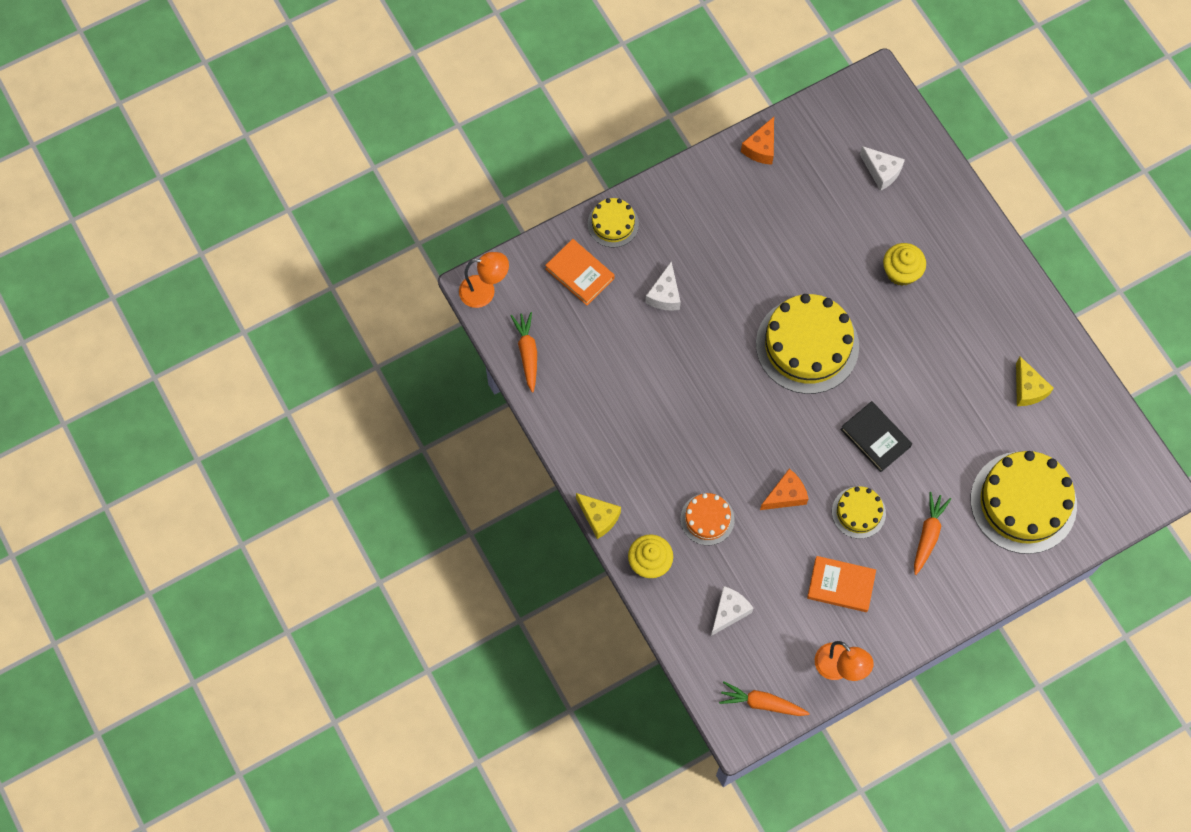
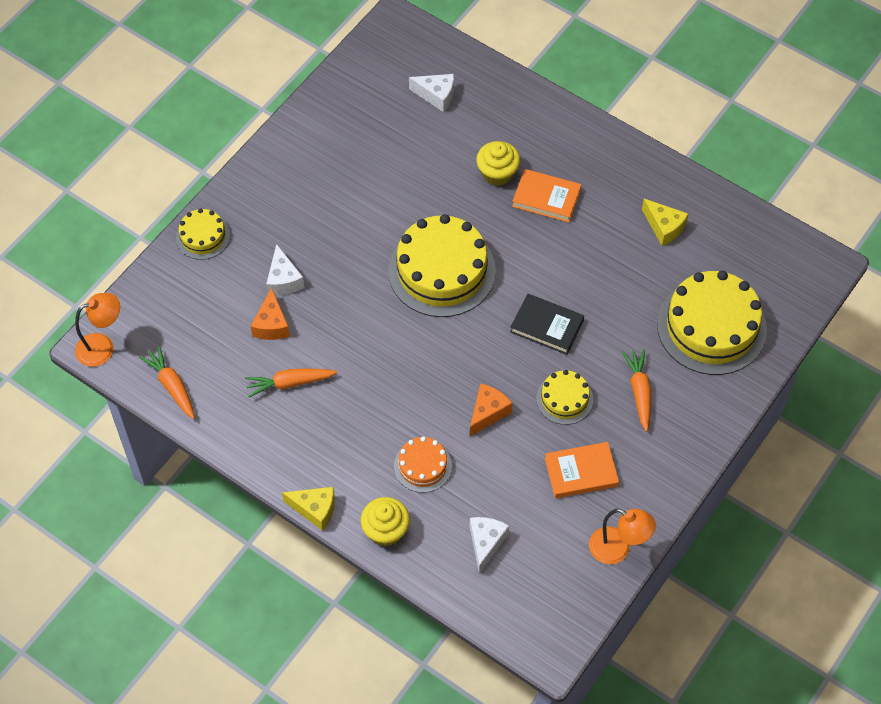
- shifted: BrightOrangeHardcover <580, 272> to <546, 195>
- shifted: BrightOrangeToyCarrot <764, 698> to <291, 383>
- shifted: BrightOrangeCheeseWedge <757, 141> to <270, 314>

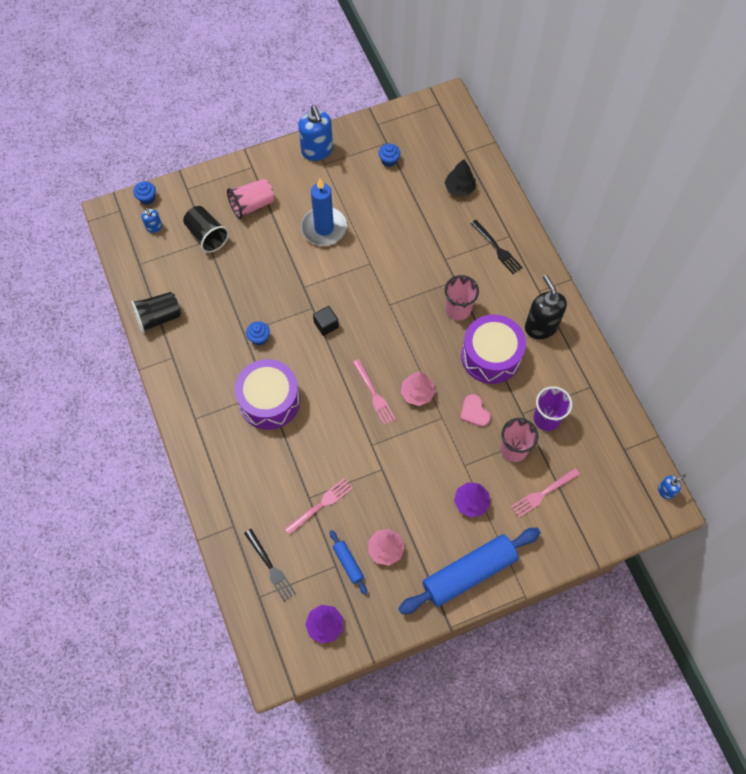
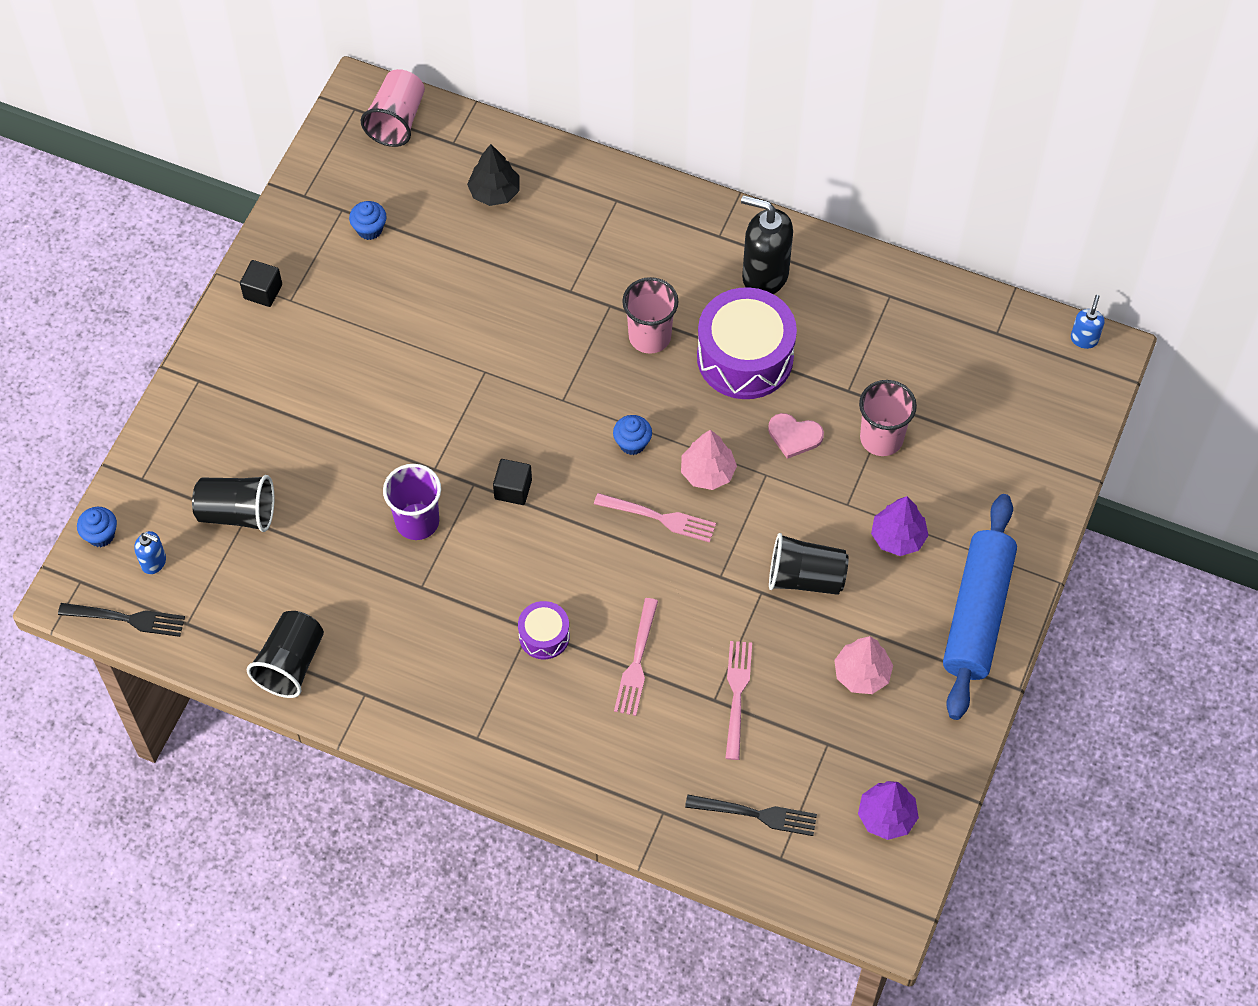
- gone: BlueCandle <324, 212>
- gone: BlueDoughRoller <348, 562>
- new: EbonyCup <809, 564>
- shifted: RosyCup <250, 199> to <393, 108>
- shifted: BlueCupcake <258, 333> to <632, 435>
- shifted: EbonyDinnerFork <497, 247> to <121, 620>
- shifted: RosyDinnerFork <545, 493> to <636, 657>
- shifted: PurpleCup <552, 408> to <412, 502>
- swapped: BlueSoapPump <315, 133> to EbonyBlock <261, 283>
- scaled: PurpleToyDrum <267, 394> = <544, 630> x0.50

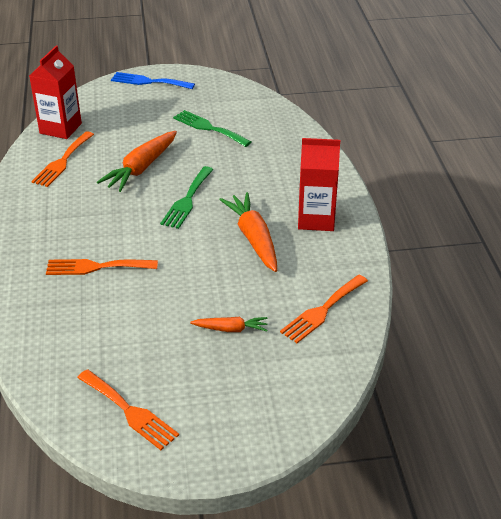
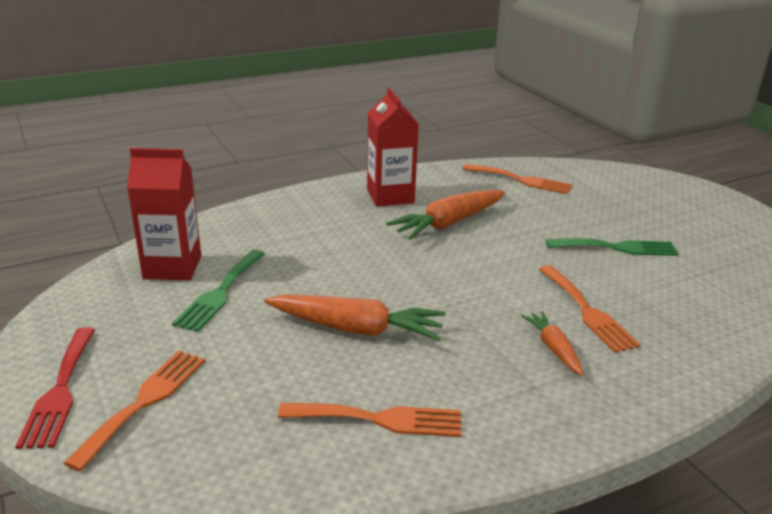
- shifted: ScarletJuiceCarton <55, 92> to <164, 214>
- shifted: BrightOrangeDinnerFork <128, 409> to <134, 411>
- shifted: GreenDinnerFork <187, 197> to <612, 247>
- shifted: BrightOrangeToyCarrot <229, 324> to <552, 343>
- repainted: BlueDinnerFork <153, 80> to ScarletDinnerFork <55, 388>

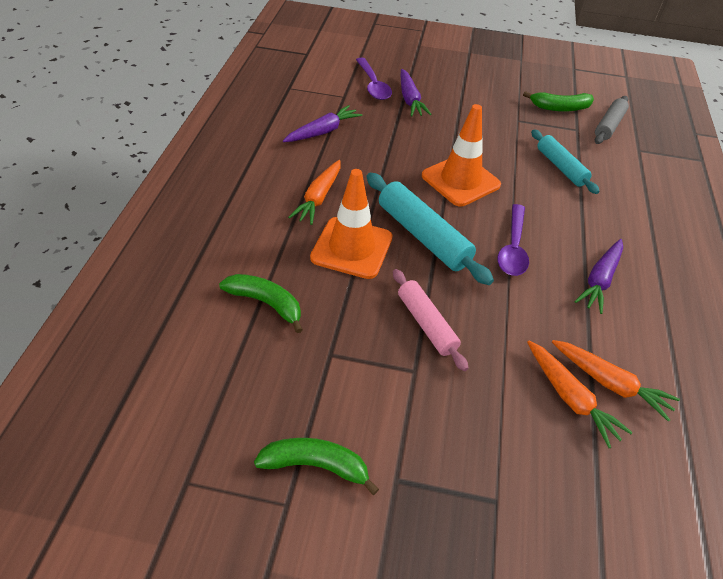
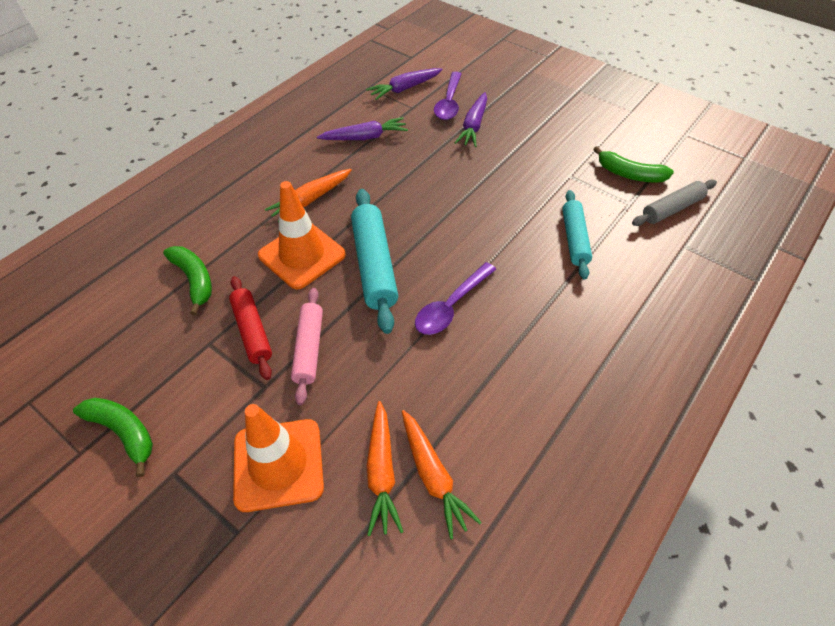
- new: ScarletDoughRoller <250, 328>
- shifted: BrightOrangeTrafficCone <461, 155> to <278, 458>
- shifted: PurpleToyCarrot <599, 276> to <404, 84>

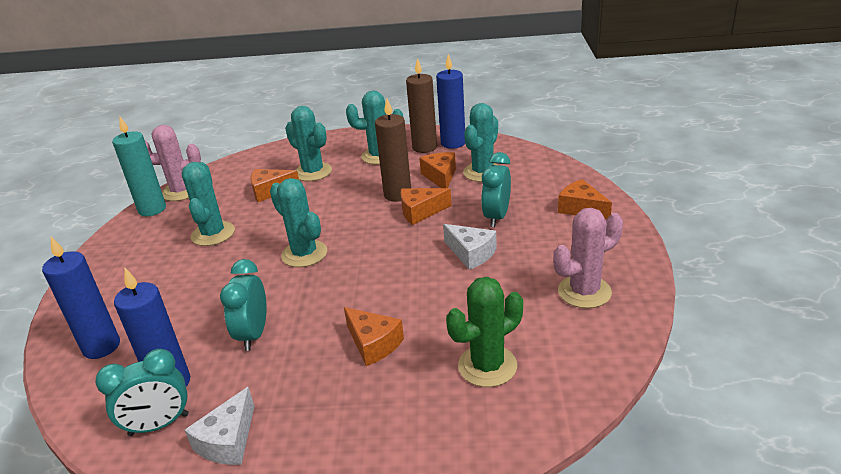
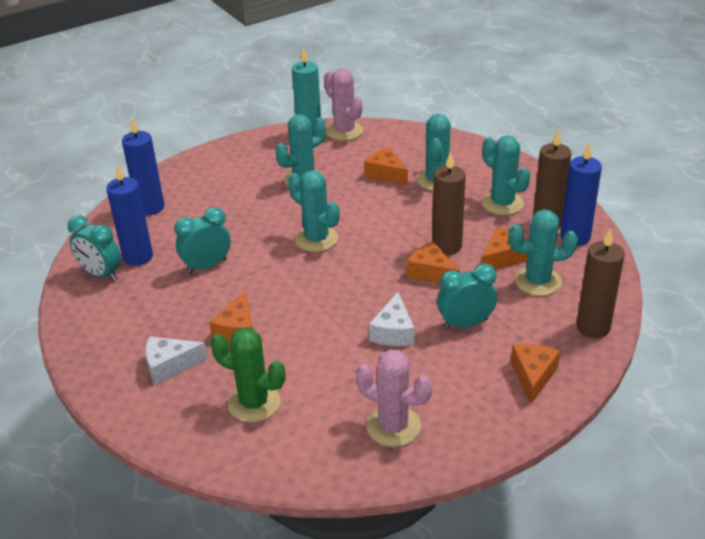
- new: RussetCandle <600, 283>
- shifted: WhiteCheeseWedge <219, 426> to <176, 360>
- rotated: TealCactus <298, 222> = <314, 211> 60 degrees counterclockwise

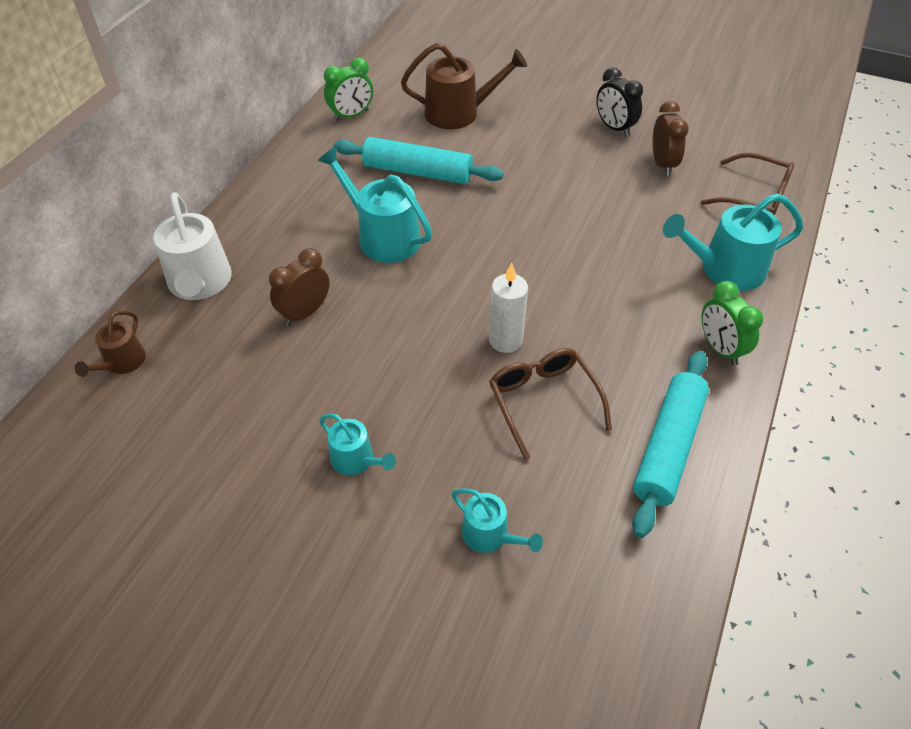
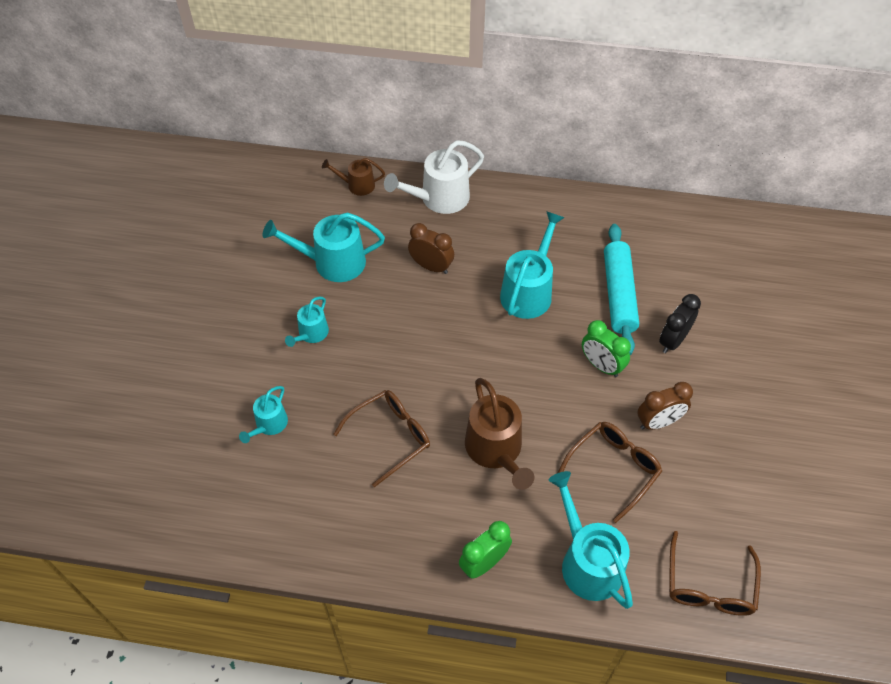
- gone: WhiteCandle <508, 308>
- gone: TealDoughRoller <670, 444>
- new: TealSprinklingCan <323, 247>
- new: RussetGlasses <610, 472>
- shifted: GreenBedsideClock <348, 89> to <606, 348>
- shifted: RussetSprinklingCan <464, 86> to <499, 434>
- shifted: EbonyBedsideClock <619, 102> to <680, 323>
- shifted: RussetBedsideClock <670, 138> to <665, 406>

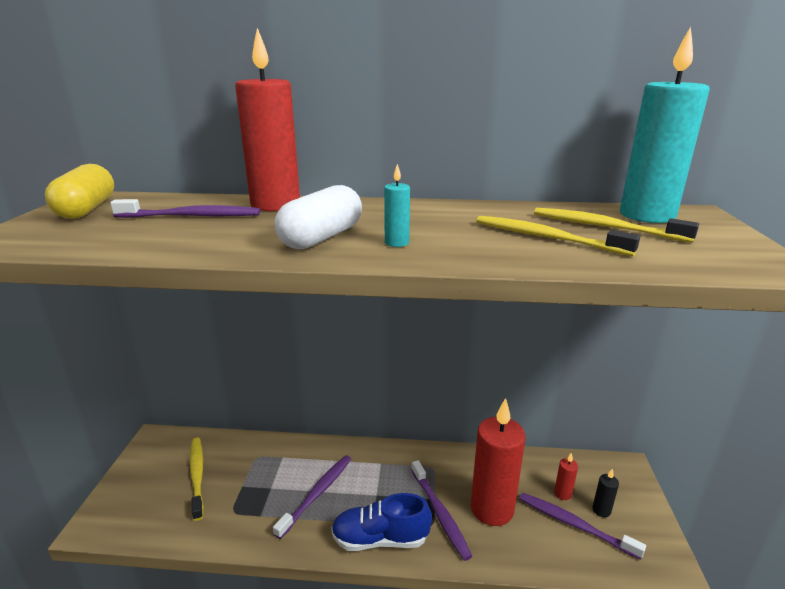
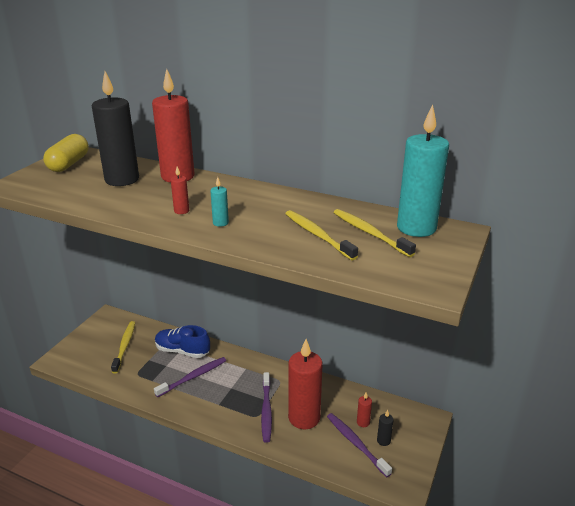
- shifted: BlueShoe <381, 522> to <182, 341>
- swapped: PurpleToothbrush <185, 208> to EbonyCandle <115, 128>
- swapped: WhitePillShape <318, 217> to ScarletCandle <180, 190>

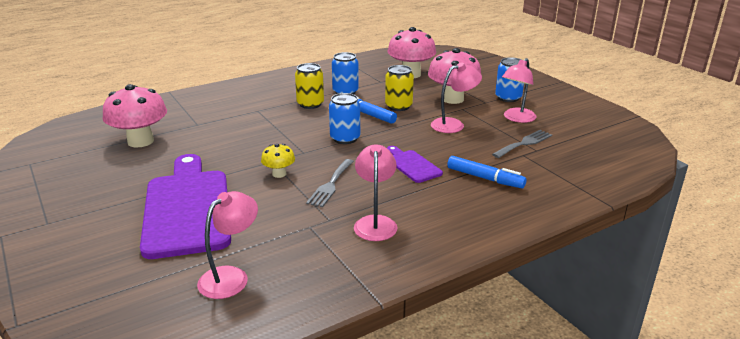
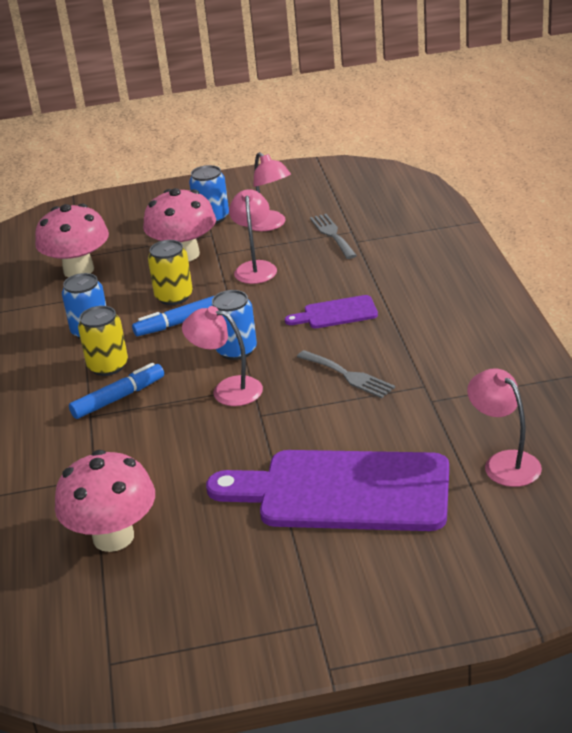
- gone: GoldenToadstool <278, 161>
- shifted: RosyReadingLamp <376, 192> to <222, 356>
- shifted: BlueMarkerPen <487, 172> to <116, 391>

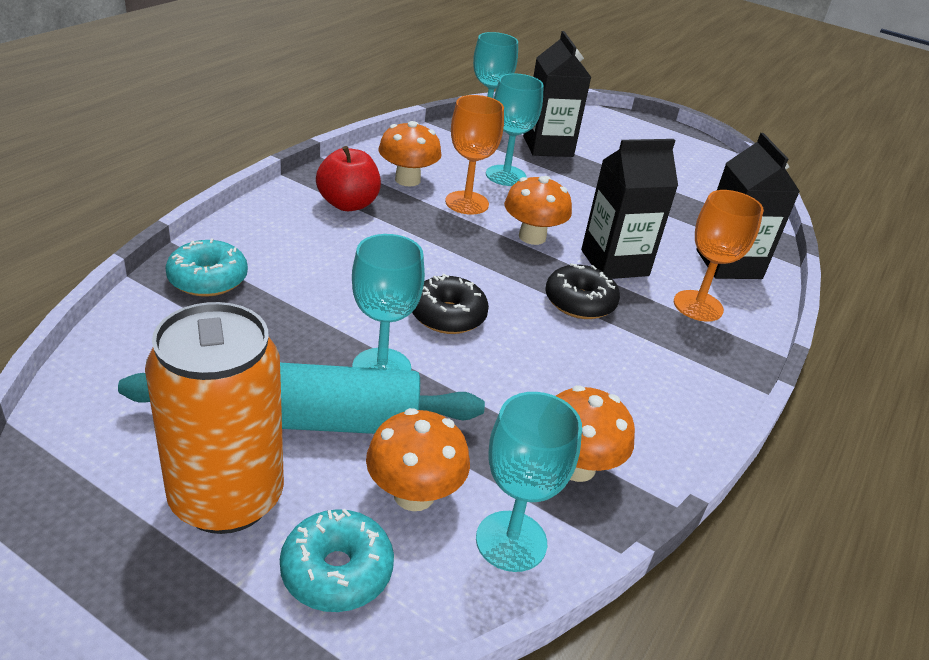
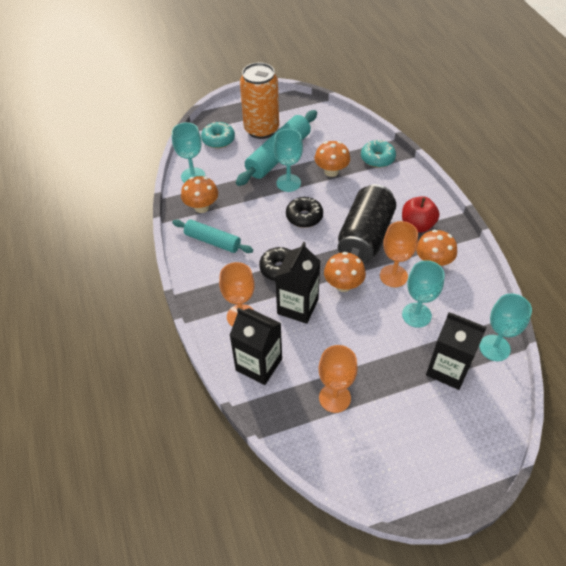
- new: TealDoughRoller <212, 236>
- new: BrightOrangeGoblet <338, 379>
- new: EbonyTin <367, 224>
- shifted: BrightOrangeToadstool <418, 459> to <332, 159>

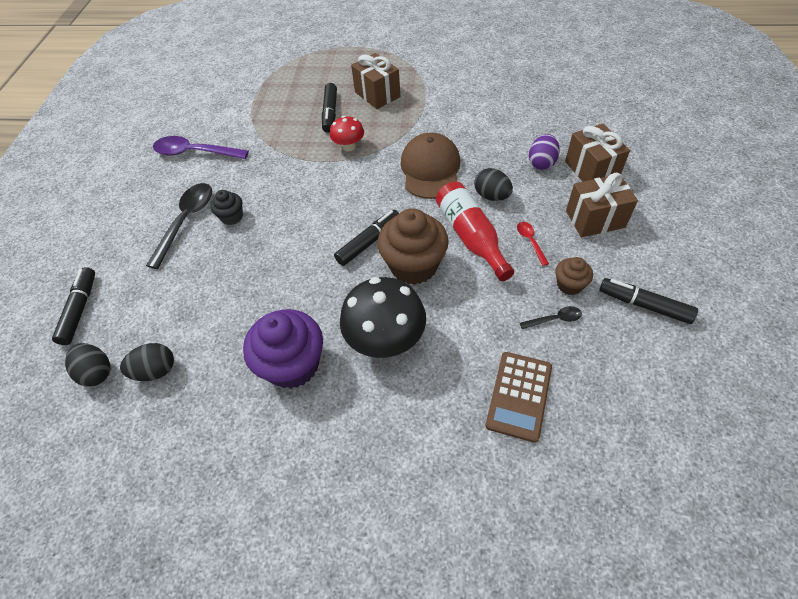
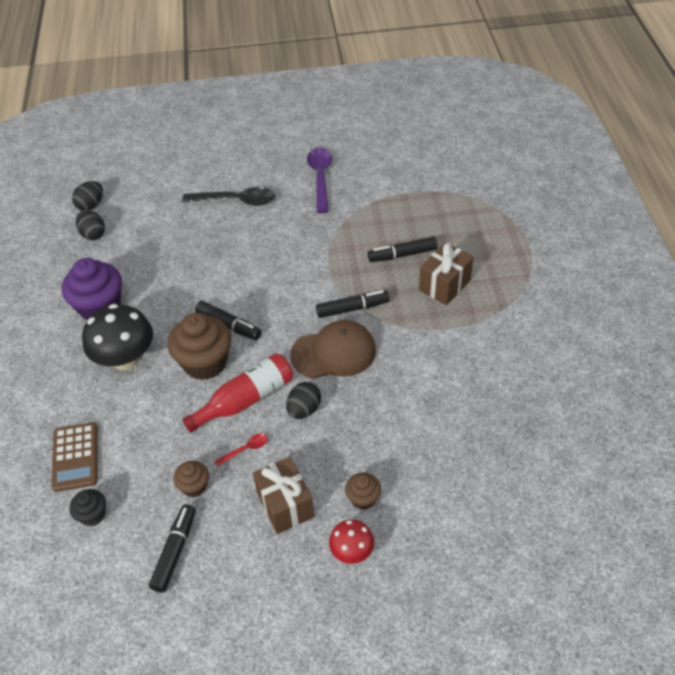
- gone: EbonyTeaspoon <551, 317>
- gone: PurpleEggShape <544, 152>
- shifted: EbonyMarkerPen <73, 306> to <353, 304>
- shifted: EbonyCupcake <226, 207> to <87, 508>
- shifted: ScarletToadstool <347, 133> to <351, 541>
- swapped: RussetPresent <597, 153> to RussetCupcake <363, 491>
- rotated: RussetPocketCalculator <519, 397> = <75, 457> 105 degrees counterclockwise

